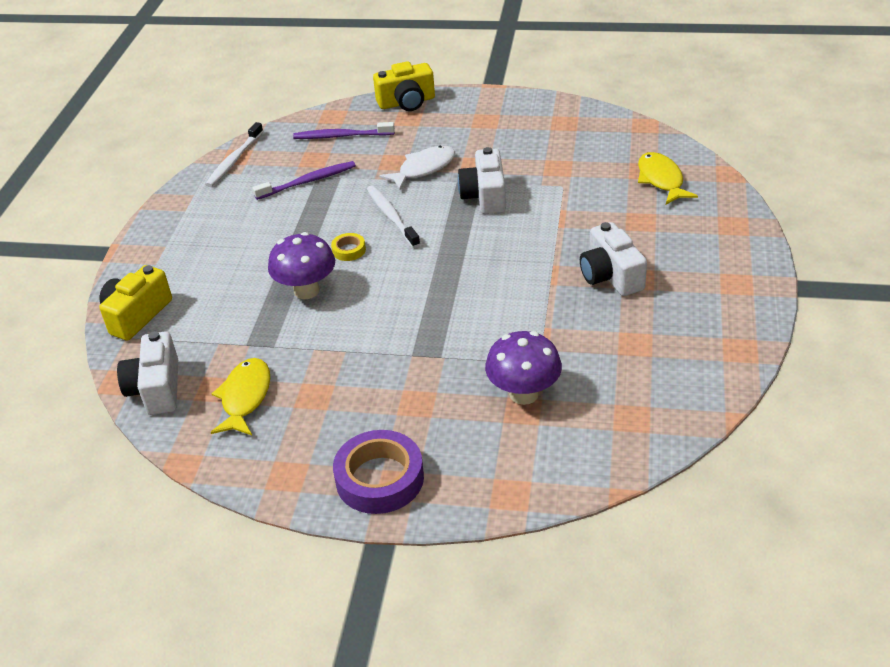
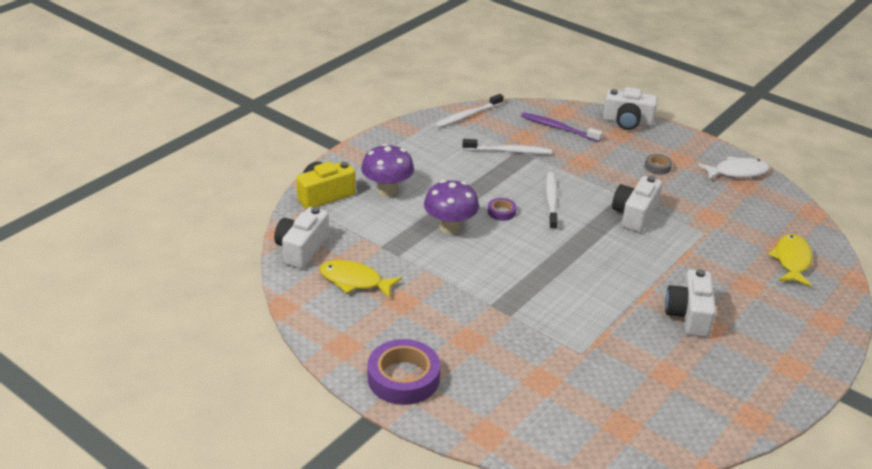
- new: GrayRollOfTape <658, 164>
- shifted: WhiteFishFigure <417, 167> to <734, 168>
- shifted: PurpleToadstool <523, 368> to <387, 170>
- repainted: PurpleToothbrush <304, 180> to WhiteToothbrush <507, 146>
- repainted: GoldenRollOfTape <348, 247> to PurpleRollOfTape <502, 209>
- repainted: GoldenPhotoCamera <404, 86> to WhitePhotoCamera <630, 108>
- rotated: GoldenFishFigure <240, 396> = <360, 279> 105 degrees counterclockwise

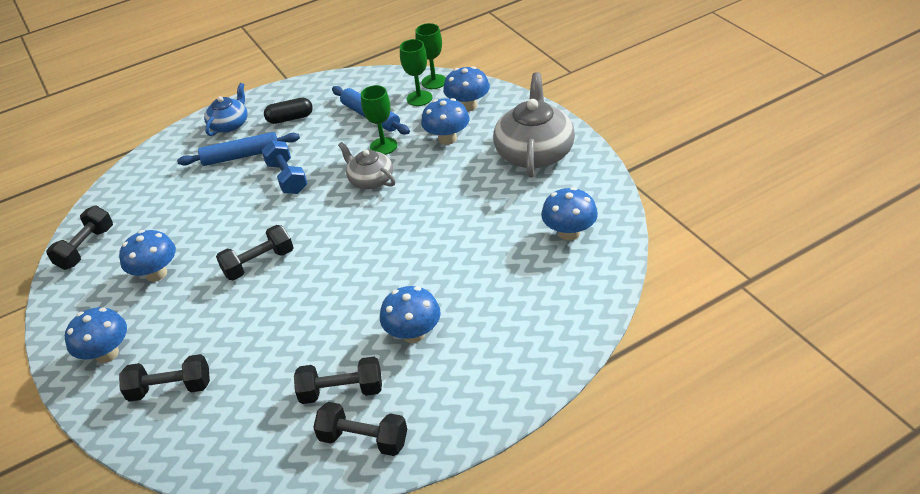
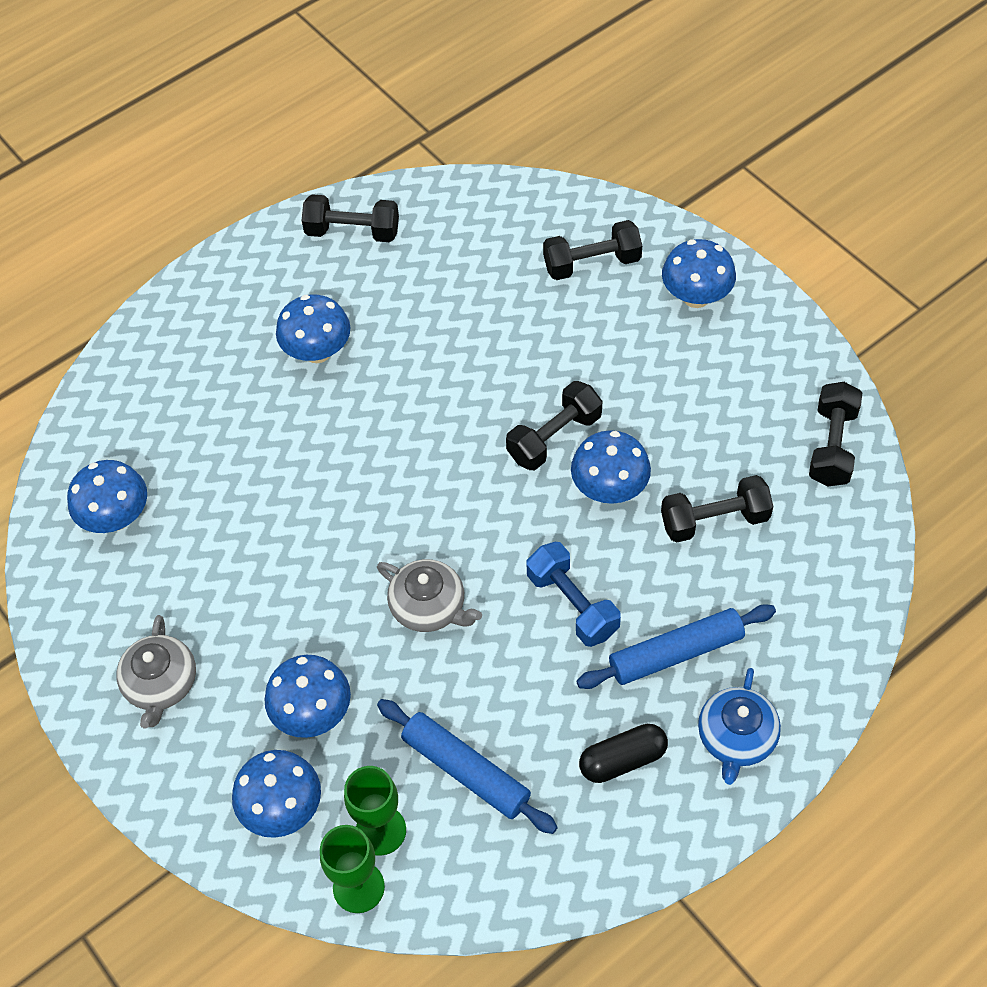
- gone: GreenGoblet <379, 120>
- shifted: BlueToadstool <147, 256> to <611, 467>
- shifted: EbonyDumbbell <338, 380> to <717, 509>
- scaled: GrayTeapot <534, 124> = <156, 671> x0.58

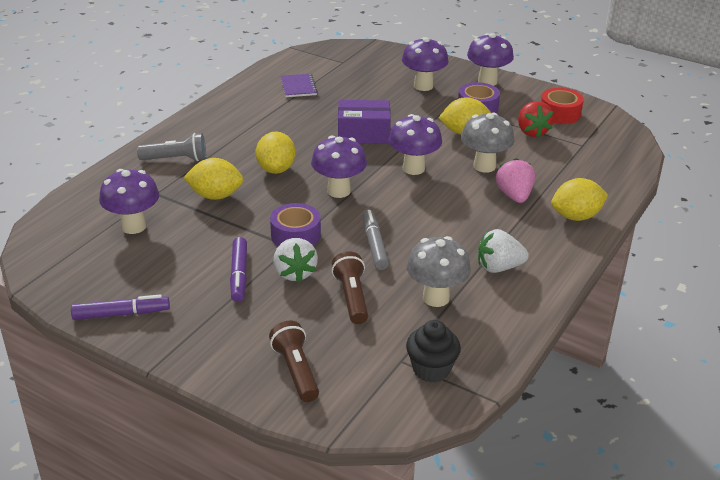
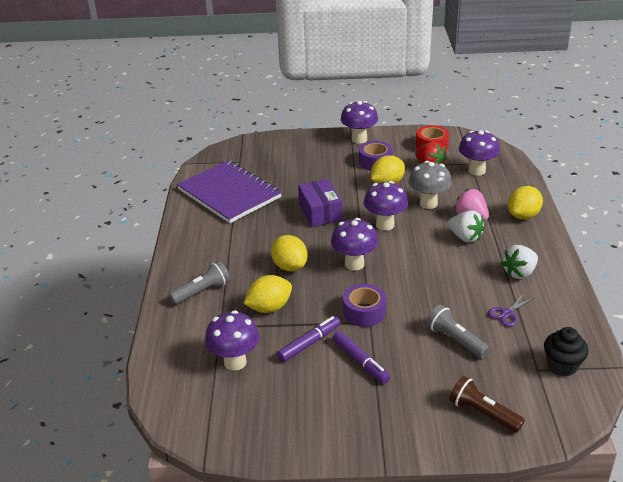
- gone: GrayMarkerPen <375, 240>
- shifted: PurpleMarkerPen <120, 307> to <308, 339>
- shifted: WhiteStrawberry <295, 260> to <466, 226>
- shifted: PurpleToadstool <425, 64> to <479, 153>
- swapped: GrayToadstool <438, 271> to PurpleScissors <511, 309>
- repainted: RussetTorch <349, 287> to GrayTorch <458, 331>
- rotated: PurpleBox <364, 122> = <320, 203> 75 degrees counterclockwise
- scaled: PurpleNotepad <299, 85> = <229, 191> x2.37

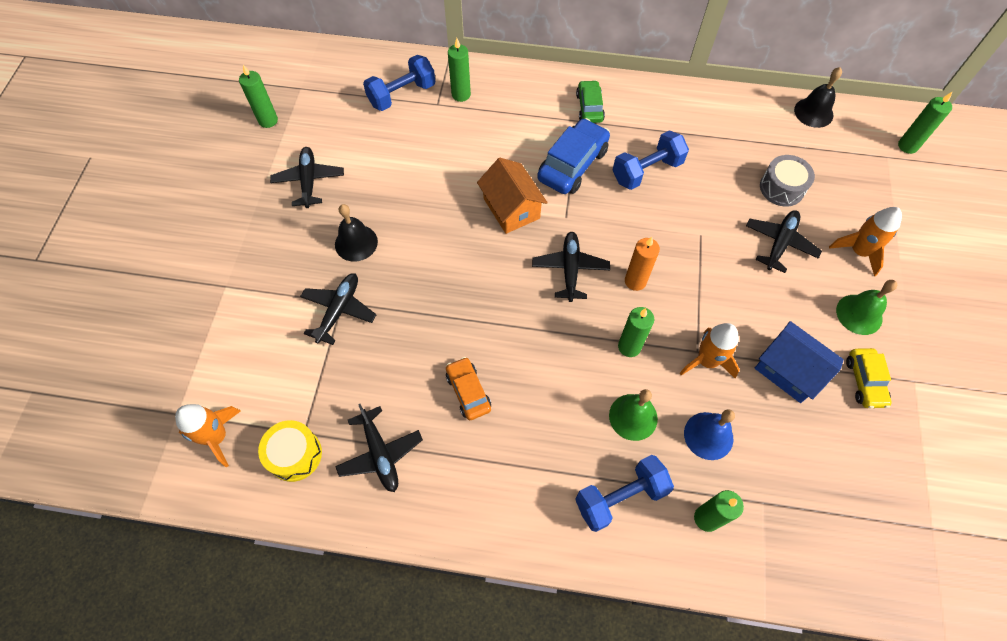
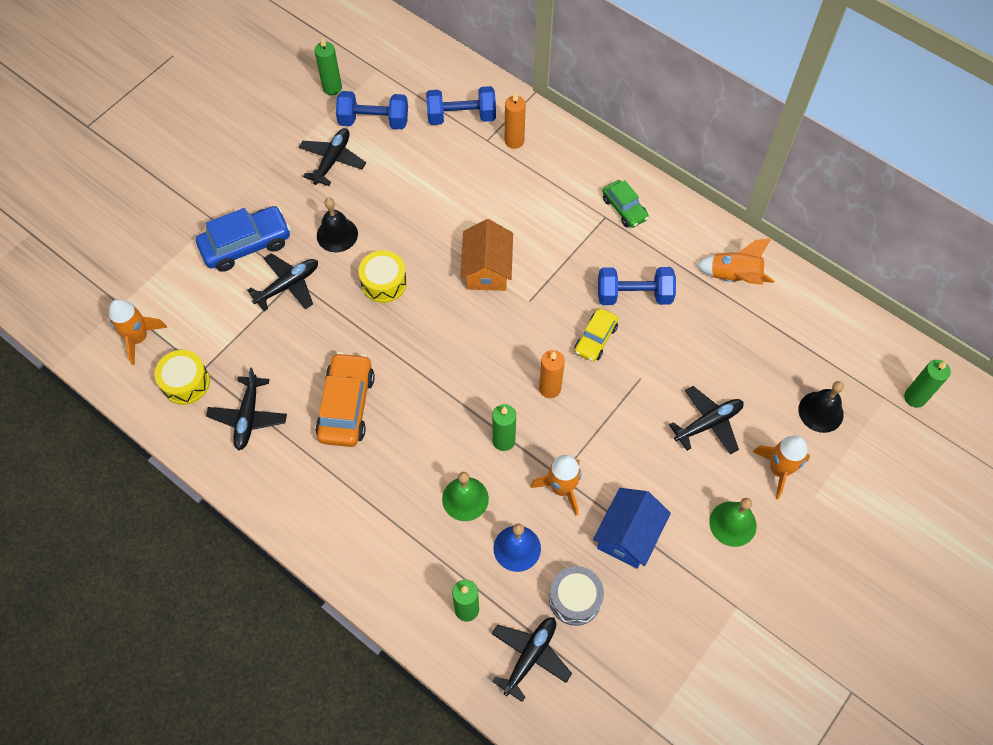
- new: GoldenToyDrum <383, 276>
- new: BrightOrangeToyRocket <735, 261>
- shifted: EbonyAeroplane <571, 267> to <532, 659>
- shifted: BlueToyCar <573, 156> to <243, 239>
- shifted: BlueDumbbell <624, 493> to <372, 110>
- shifted: GrayToyDrum <787, 181> to <576, 596>
- shifted: EbonyBell <818, 97> to <821, 407>
- shifted: GoldenToyCar <869, 378> to <596, 335>
- repainted: GreenCandle <459, 70> to BrightOrangeCandle <515, 120>
- rotated: GreenToyCar <590, 101> = <625, 204> 120 degrees clockwise
- rotated: BlueHouse <799, 362> = <632, 528> 45 degrees clockwise
- scaled: BrightOrangeToyCar <468, 388> = <345, 399> x1.64

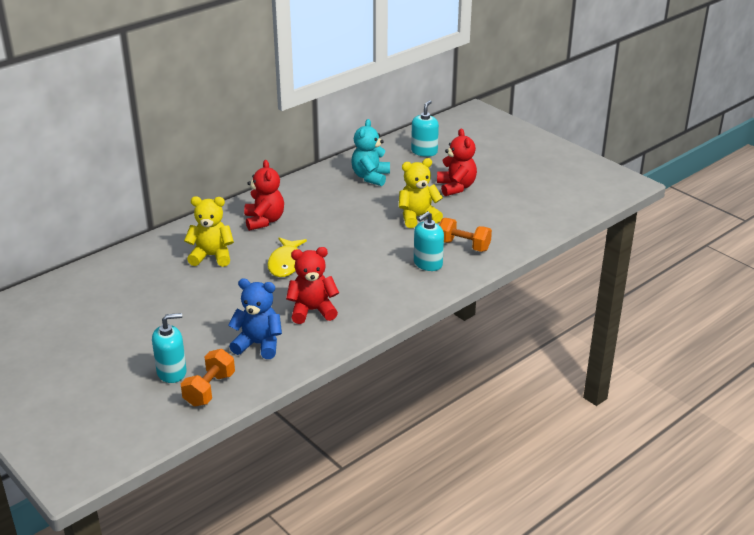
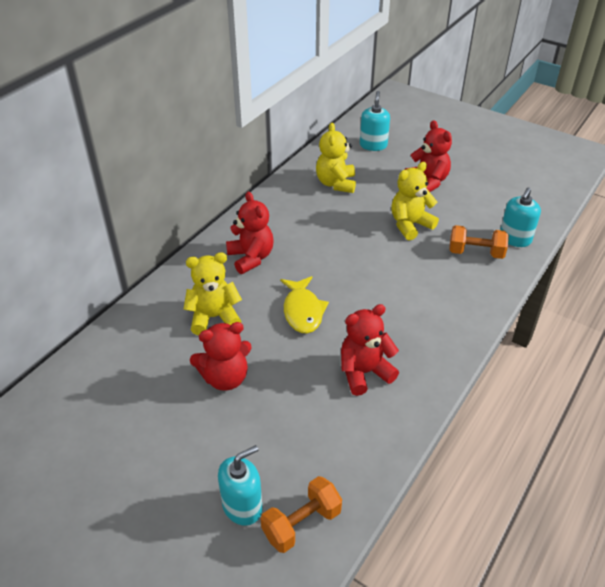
- gone: BlueTeddyBear <255, 318>
- new: ScarletTeddyBear <221, 356>
- shifted: TealSoapPump <429, 241> to <520, 217>
- repainted: TealTeddyBear <370, 152> to GoldenTeddyBear <336, 158>
- rotated: BrightOrangeDumbbell <208, 378> = <301, 514> 45 degrees clockwise

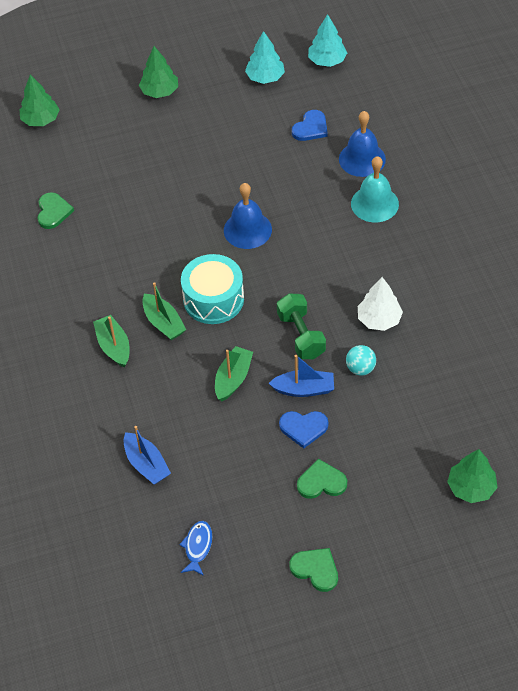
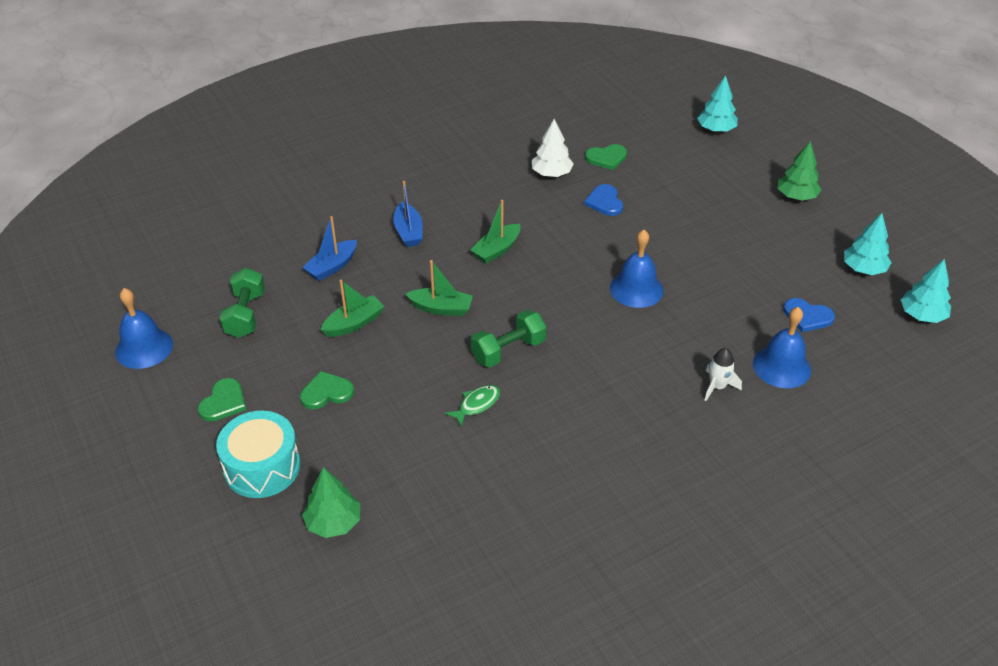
- new: BlueBell <144, 328>
- shifted: GreenBoat <111, 341> to <352, 308>
- shifted: TealToyDrum <212, 289> to <258, 454>
- shifted: BlueBoat <301, 376> to <408, 214>
- shifted: BlueLoveHeart <304, 430> to <603, 200>
- shifted: WhiteFirTree <380, 304> to <553, 148>
- swapped: BlueFishFigure <195, 548> to GreenDumbbell <242, 303>
- swapped: TealSphere <361, 360> to GreenFishFigure <472, 406>
- swapped: TealBell <375, 189> to WhiteToyRocket <723, 374>
- repainted: GreenFirTree <40, 100> to TealFirTree <717, 103>
- rotated: GreenLoveHeart <322, 479> = <327, 390> 90 degrees counterclockwise

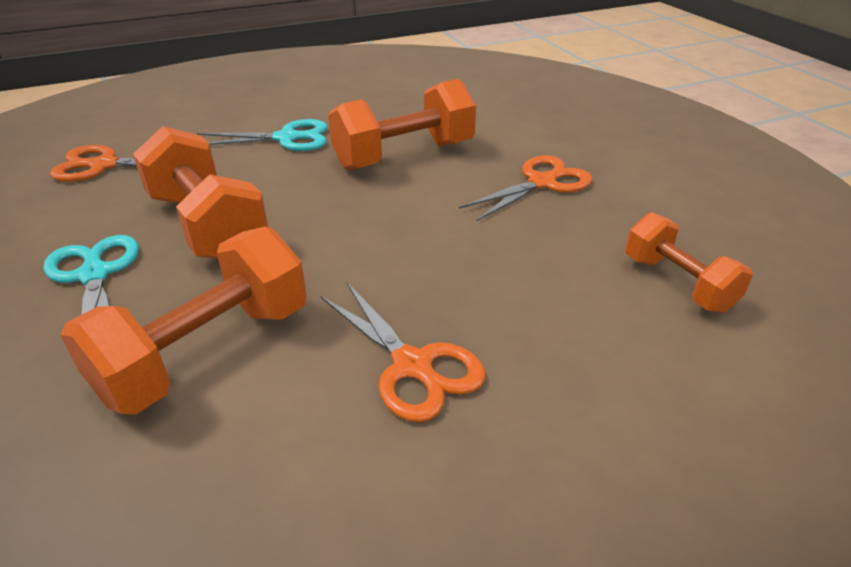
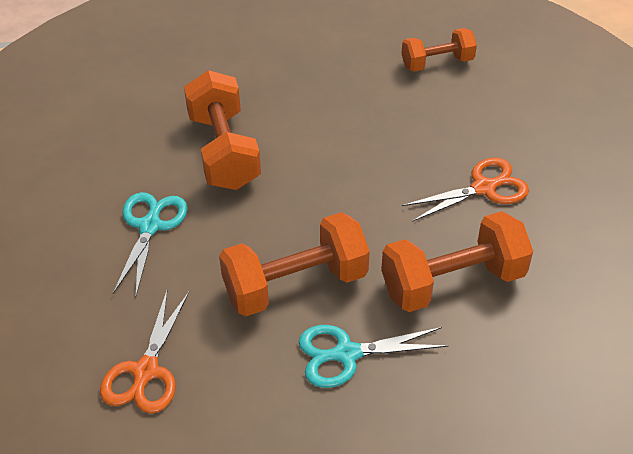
- gone: BrightOrangeScissors <525, 188>
- rotated: BrightOrangeDumbbell <183, 320> = <457, 261> 75 degrees counterclockwise

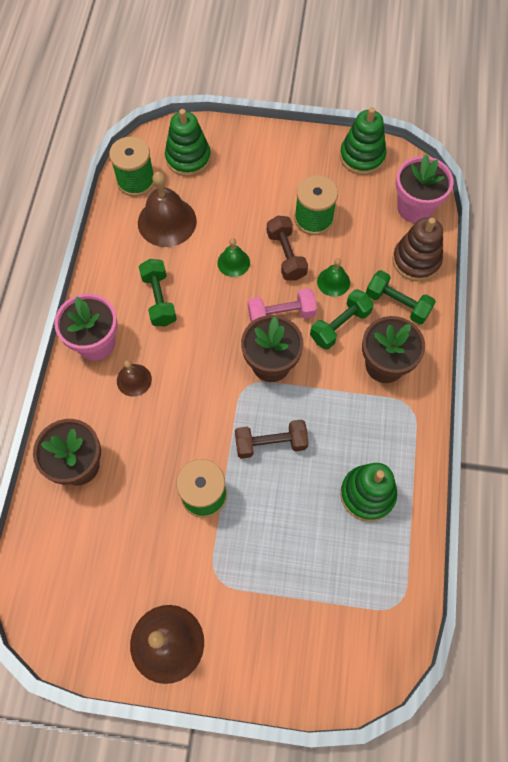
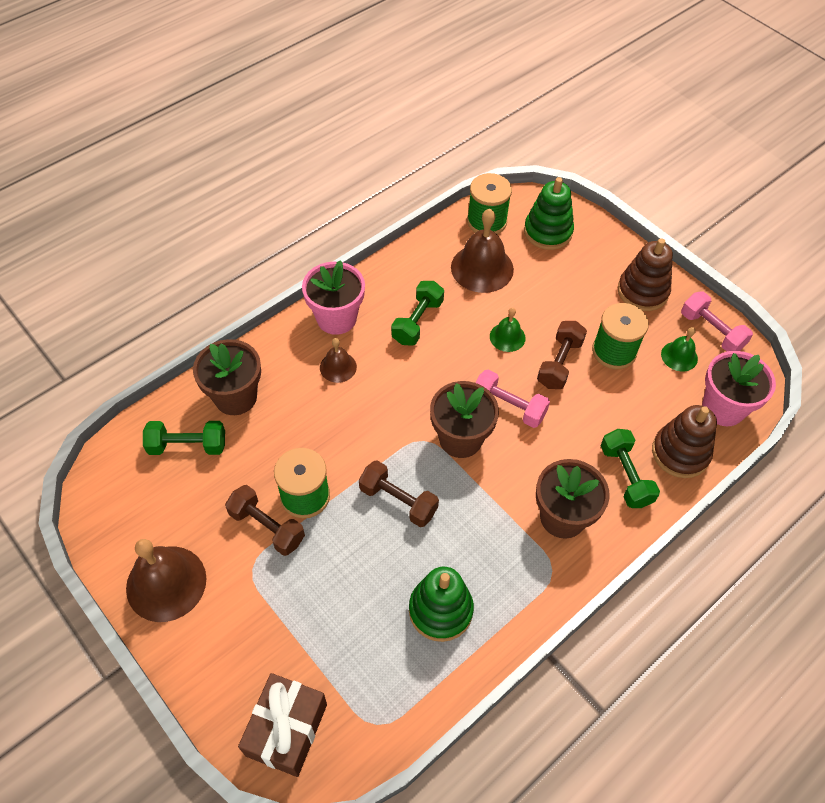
- new: RussetDumbbell <265, 520>
- new: RussetPresent <282, 725>
- new: RussetStackingToy <645, 274>
- shifted: GreenDumbbell <342, 319> to <184, 438>
- shifted: GreenBell <333, 277> to <679, 349>
- swapped: GreenStackingToy <363, 141> to RosyDumbbell <717, 322>

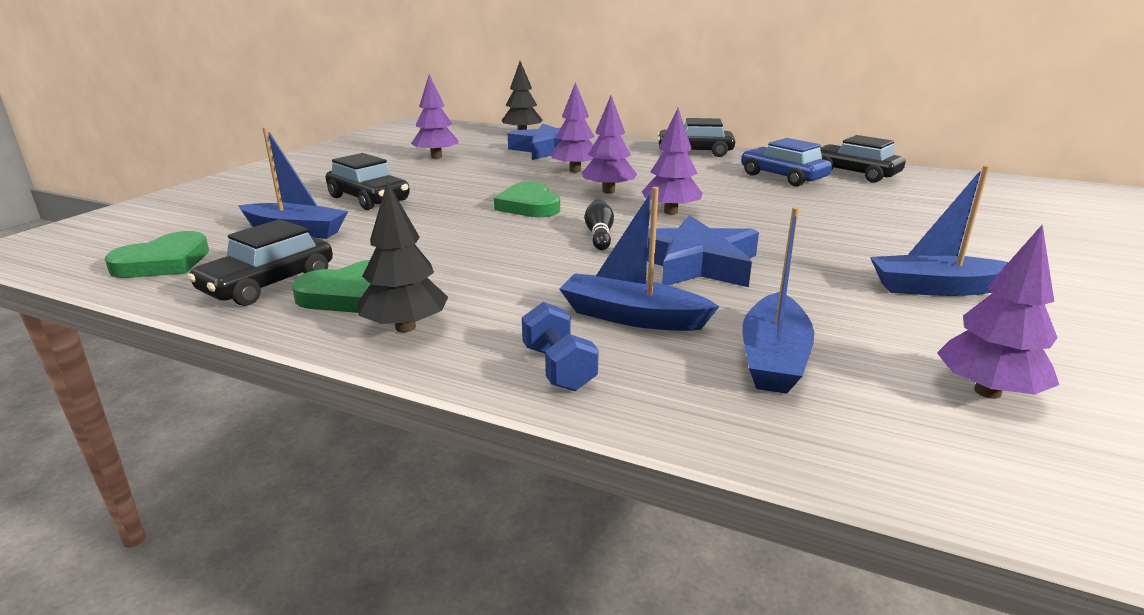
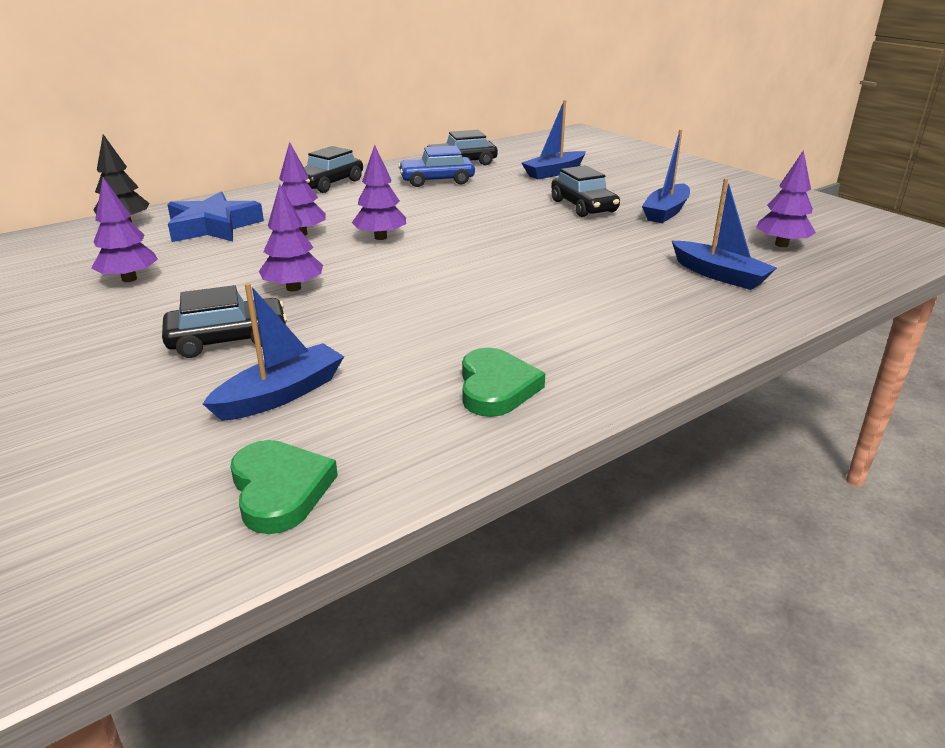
- gone: EbonyFirTree <403, 256>
- gone: GreenLoveHeart <527, 199>
- gone: BlueDumbbell <560, 346>
- gone: EbonyBowlingPin <599, 224>
- gone: BlueFivePointedStar <703, 251>
- shifted: EbonyToyCar <260, 262> to <585, 191>
- shifted: BlueBoat <640, 259> to <554, 139>
- shifted: PurpleFirTree <672, 161> to <291, 237>

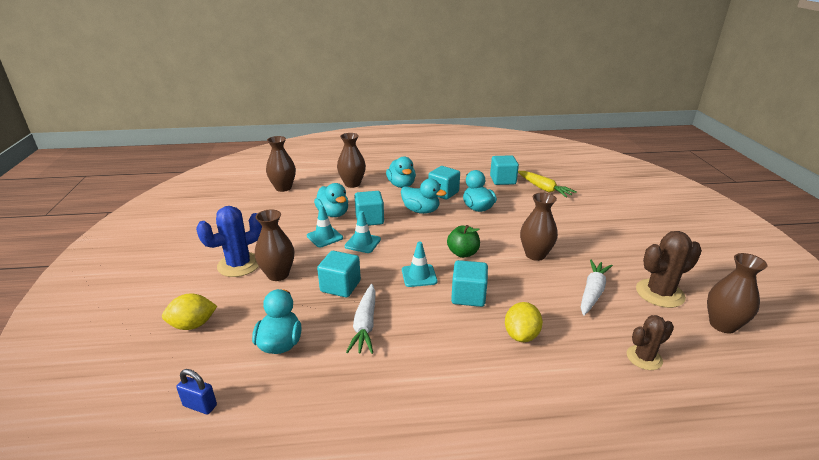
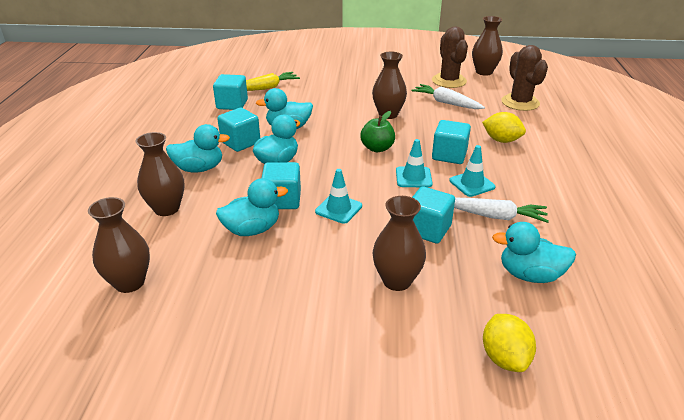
- gone: BlueLock <196, 391>
- gone: BlueCactus <229, 241>
- shifted: TealTrafficCone <325, 226> to <472, 171>
- scaled: RussetCactus <650, 342> = <524, 78> x1.58

